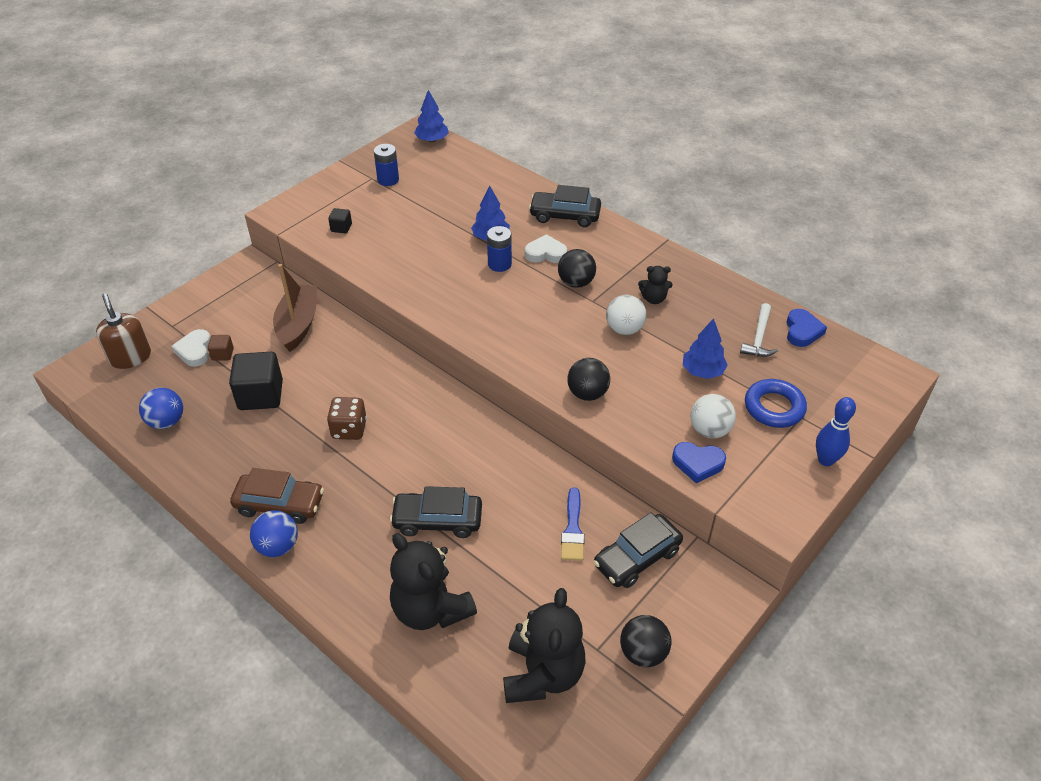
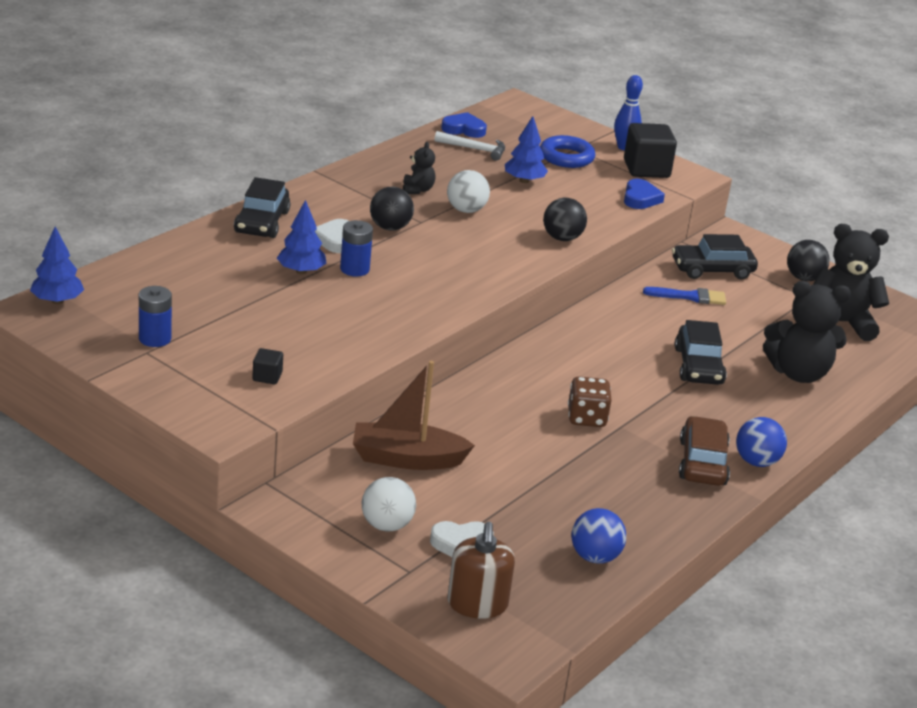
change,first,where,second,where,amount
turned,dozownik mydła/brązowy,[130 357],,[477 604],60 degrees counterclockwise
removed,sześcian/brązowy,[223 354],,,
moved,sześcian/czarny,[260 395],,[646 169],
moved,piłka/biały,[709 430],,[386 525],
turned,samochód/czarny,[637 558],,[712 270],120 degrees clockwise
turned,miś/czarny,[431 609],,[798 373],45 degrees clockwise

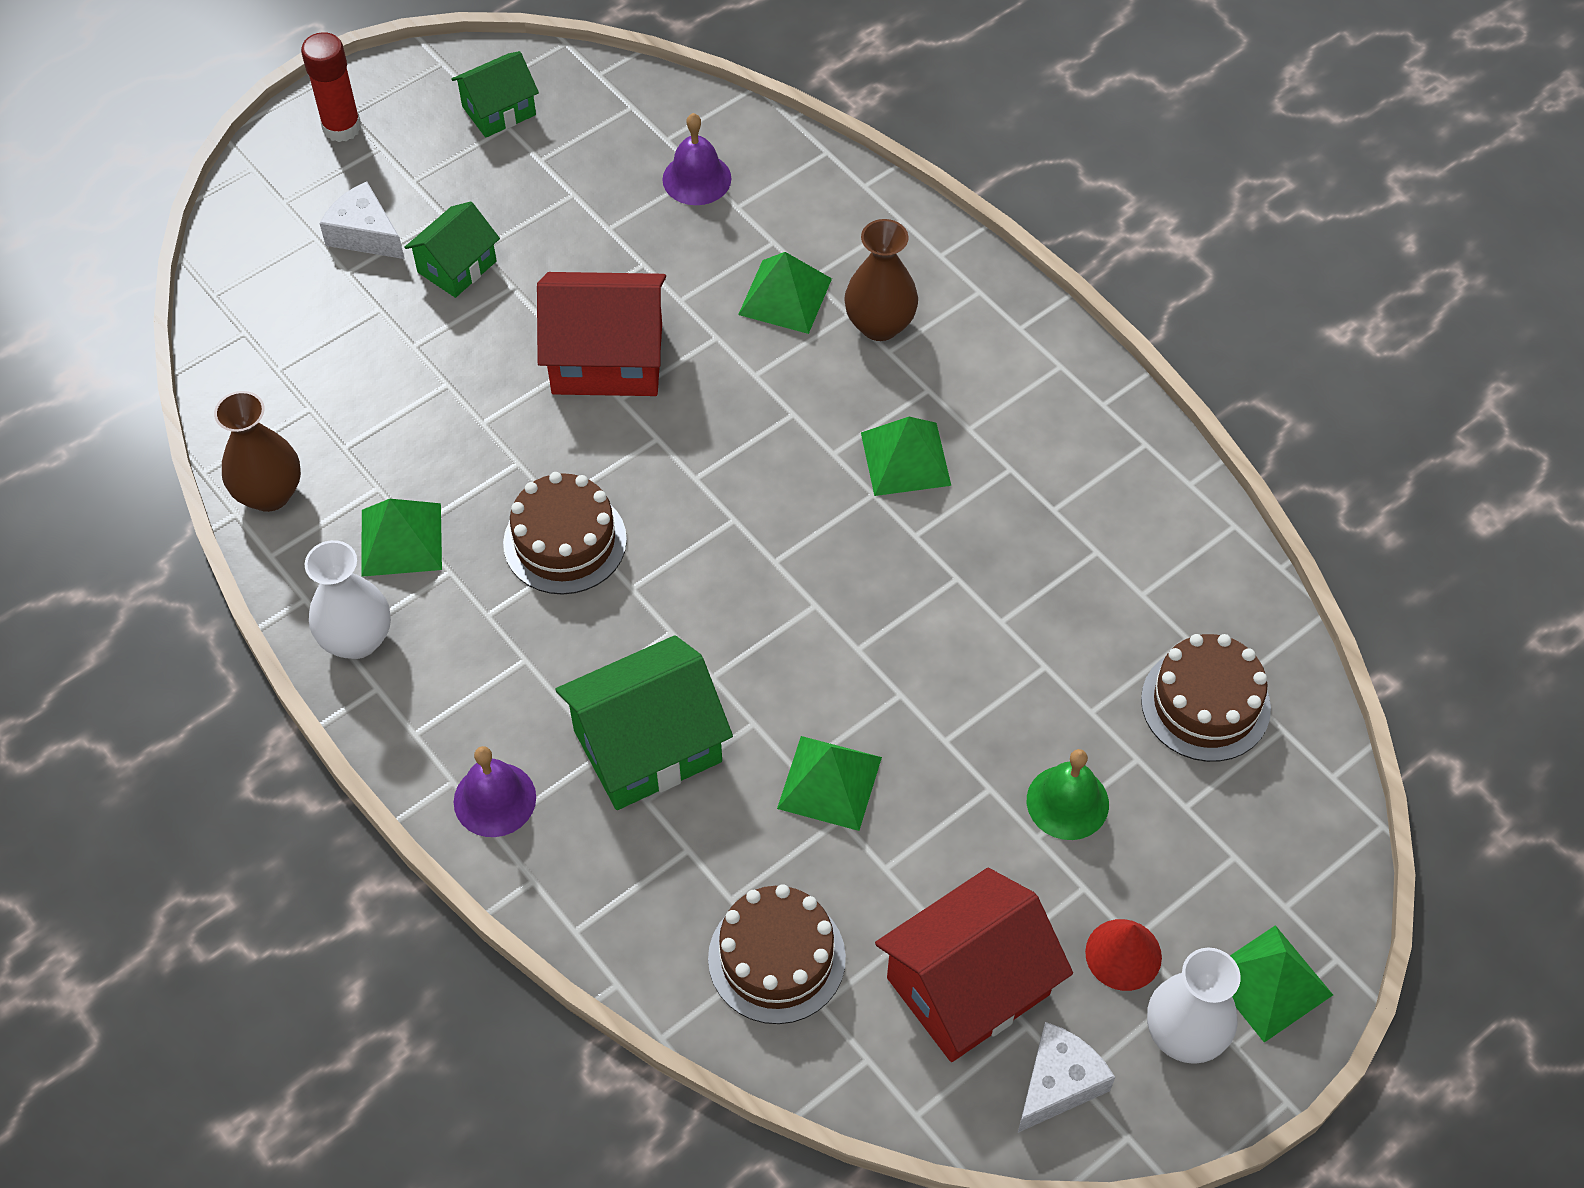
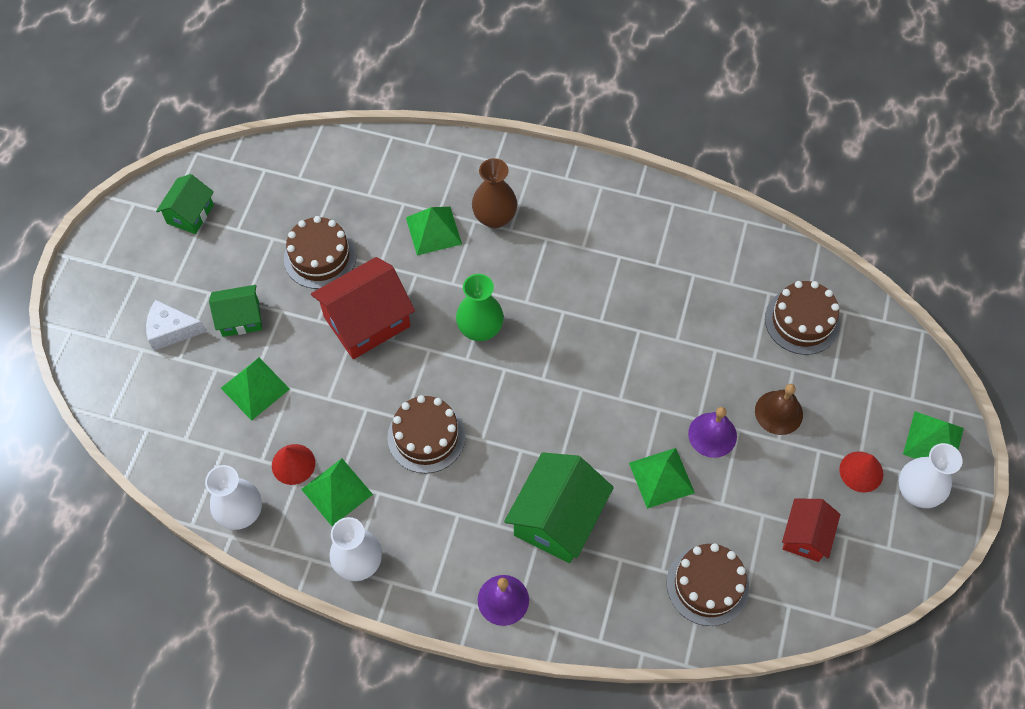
change,first,where,second,where,amount
removed,klej w sztyfcie/czerwony,[342 127],,,
moved,dzwonek/fioletowy,[696 179],,[712 435],
turned,domek/zielony,[457 267],,[240 318],75 degrees clockwise
recoloured,wazon/brązowy,[269 494],wazon/biały,[241 513],
moved,piramida/zielony,[905 459],,[255 388],
recoloured,dzwonek/zielony,[1067 802],dzwonek/brązowy,[778 412],
resized,domek/czerwony,[968 986],,[805 536],x0.59
removed,ser/biały,[1058 1083],,,
added,,,tort/brązowy,[320 257],
added,,,wazon/zielony,[480 329],
added,,,stożek/czerwony,[293 464],

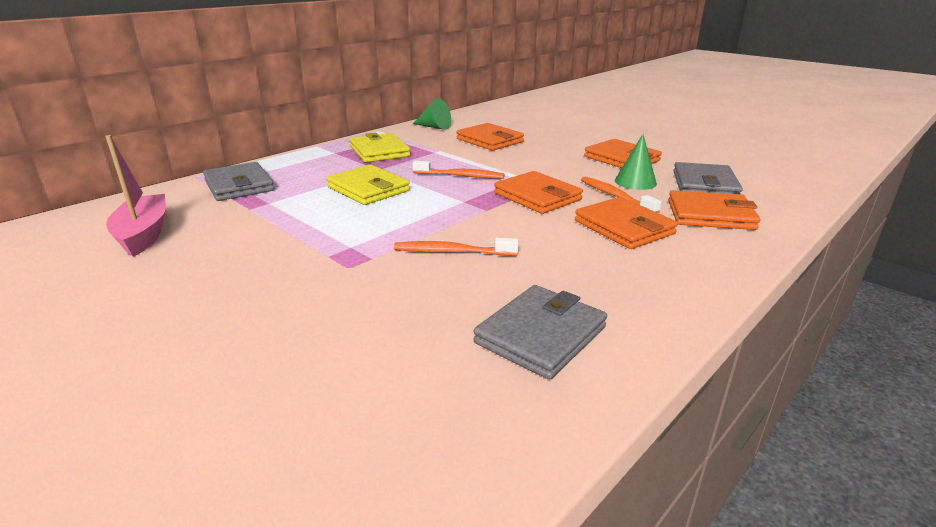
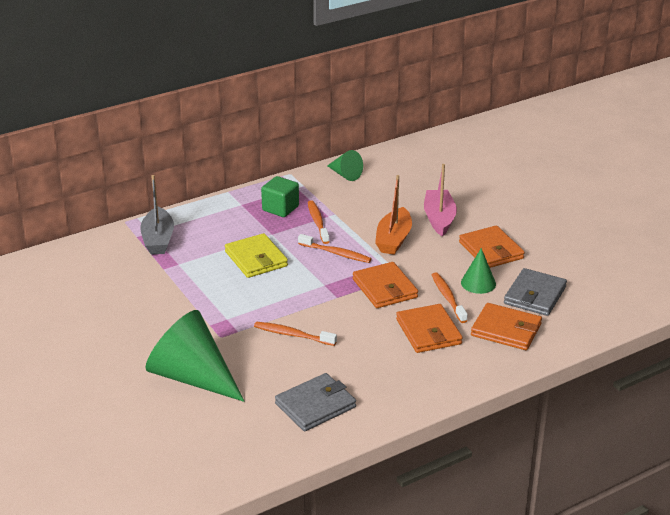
change,first,where,second,where,amount
removed,portfel/pomarańczowy,[490 140],,,
replaced,portfel/żółty,[379 151],sześcian/zielony,[280 208],
moved,łódka/różowy,[144 234],,[439 219],
replaced,portfel/szary,[239 185],łódka/szary,[158 239],
added,,,łódka/pomarańczowy,[393 239],
added,,,szczoteczka do zębów/pomarańczowy,[318 222],
added,,,stożek/zielony,[193 377],

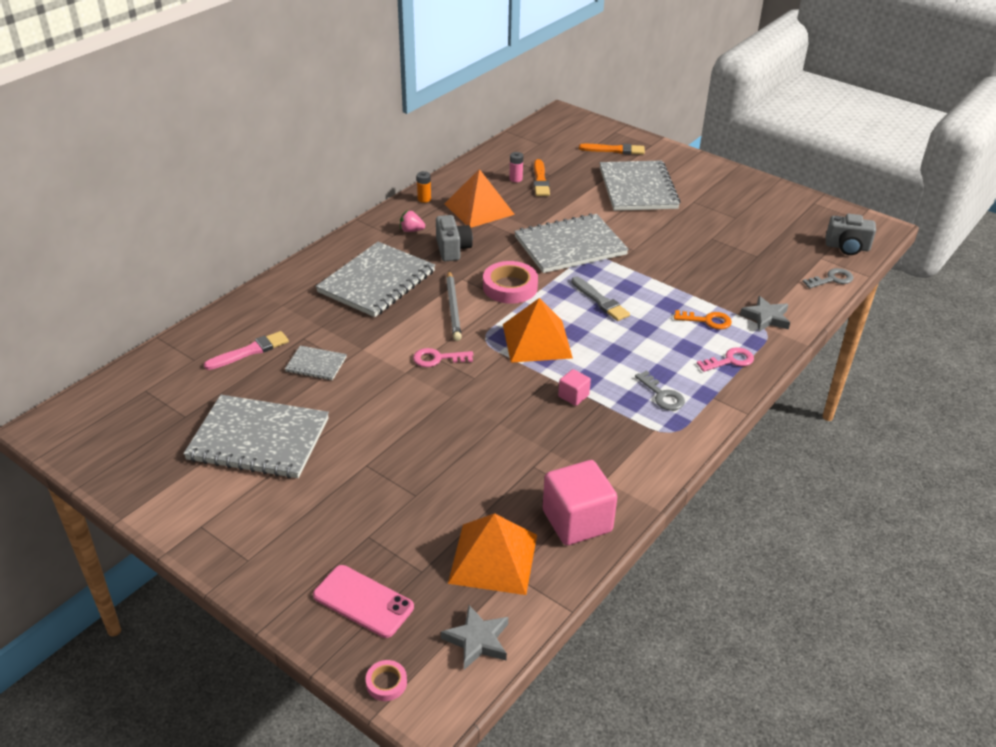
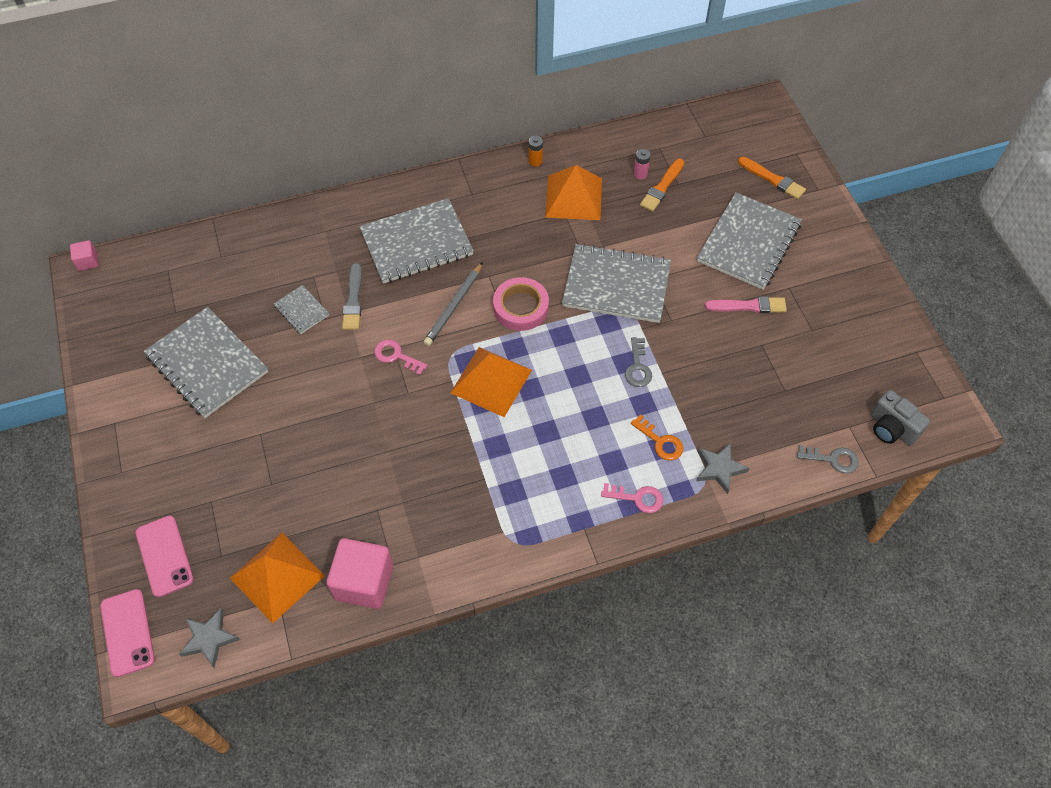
change,first,where,second,where,amount
removed,truskawka/różowy,[411 230],,,
removed,aparat fotograficzny/szary,[452 249],,,
moved,pędzel/szary,[600 301],,[353 300],
moved,pędzel/różowy,[250 351],,[749 306],
moved,sześcian/różowy,[573 396],,[88 261],
moved,klucz/szary,[662 395],,[637 367],
replaced,taśma klejąca/różowy,[386 683],telefon/różowy,[127 632],

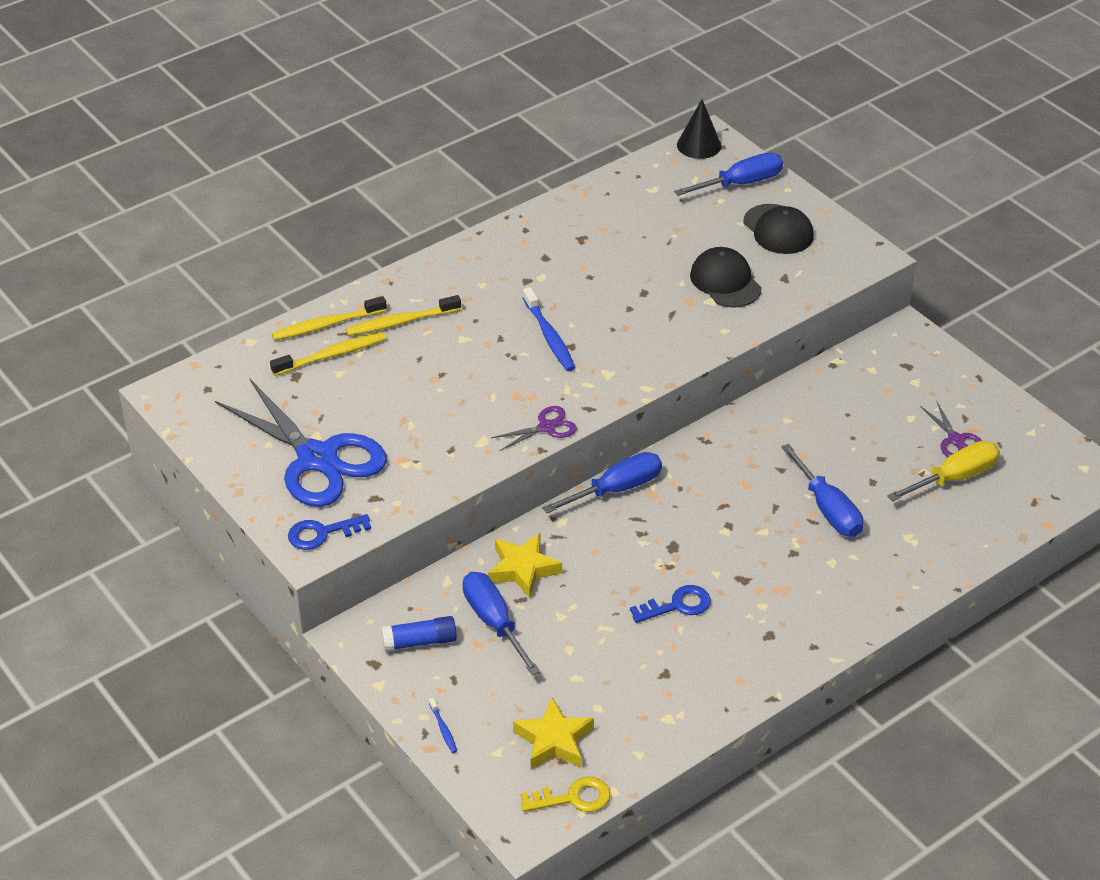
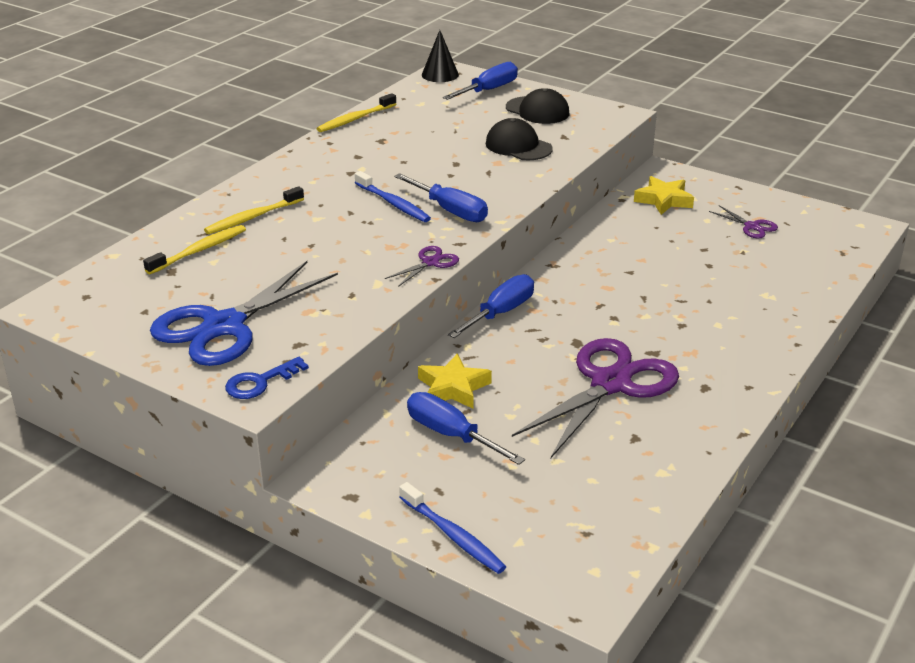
change,first,where,second,where,amount
moved,szczoteczka do zębów/żółty,[327 325],,[355 119],
turned,nożyczki/niebieski,[317 458],,[224 326],105 degrees clockwise
removed,śrubokręt/żółty,[954 478],,,
moved,śrubokręt/niebieski,[827 509],,[450 211],
replaced,klucz/niebieski,[677 605],nożyczki/fioletowy,[610 384],
removed,klej w sztyfcie/niebieski,[420 641],,,
moved,gwiazda/żółty,[554 740],,[664 200],
resized,szczoteczka do zębów/niebieski,[443 729],,[453 535],x2.03
removed,klucz/żółty,[573 798],,,

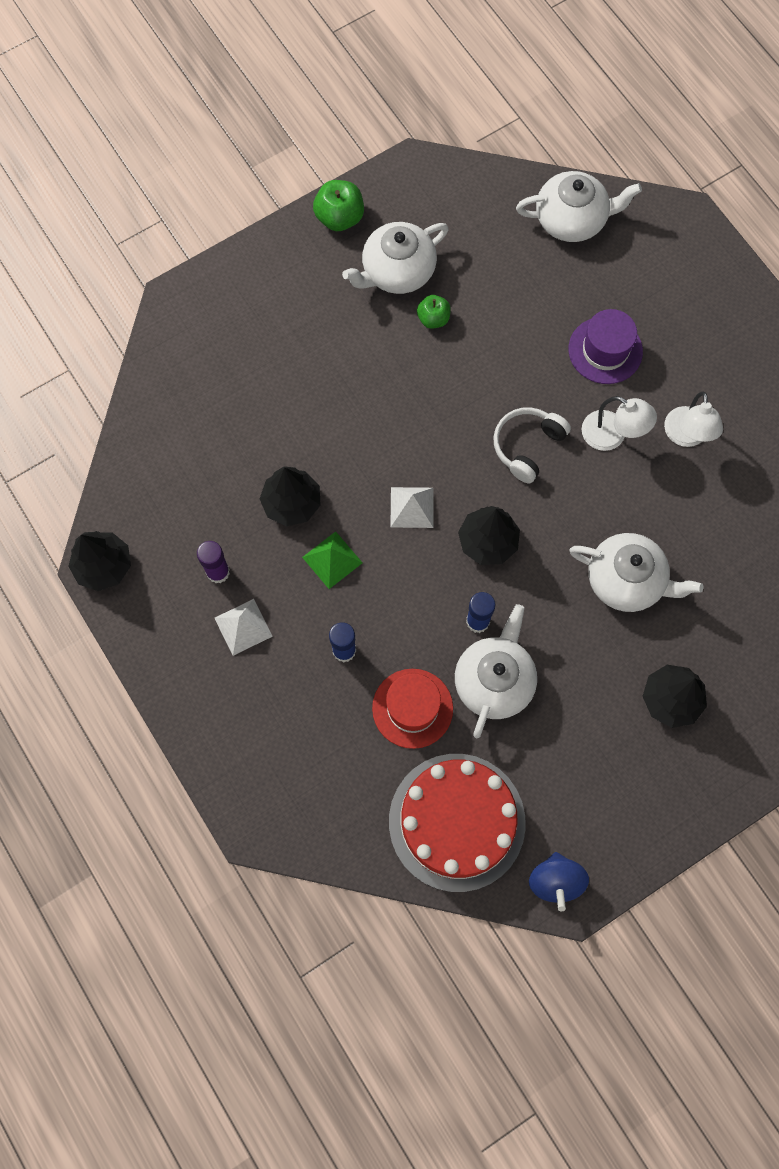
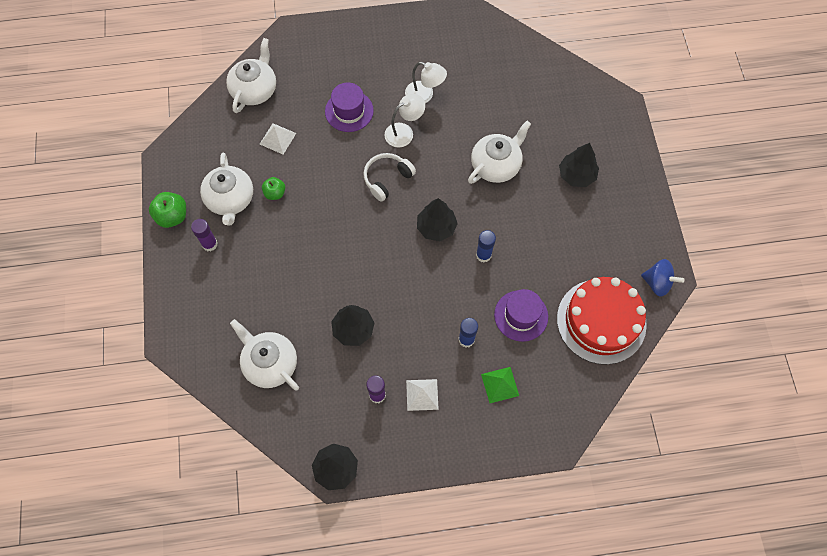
change,first,where,second,where,amount
turned,słuchawki/biały,[527 446],,[387 179],75 degrees clockwise
moved,piramida/biały,[412 507],,[278 138],
moved,piramida/zielony,[332 560],,[500 385],
moved,imbryk/biały,[494 680],,[270 363],
recoloured,kapelusz/czerwony,[412 708],kapelusz/fioletowy,[521 315],
added,,,klej w sztyfcie/fioletowy,[210 244],

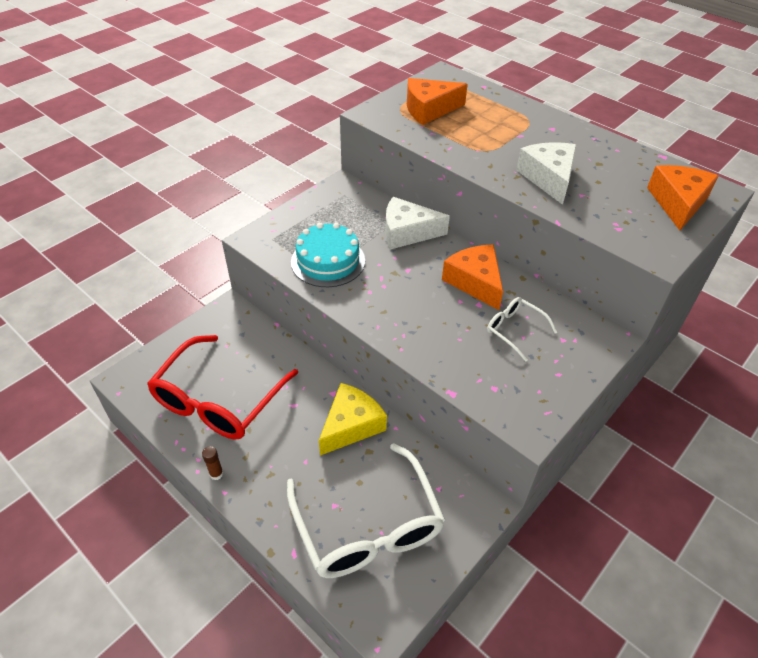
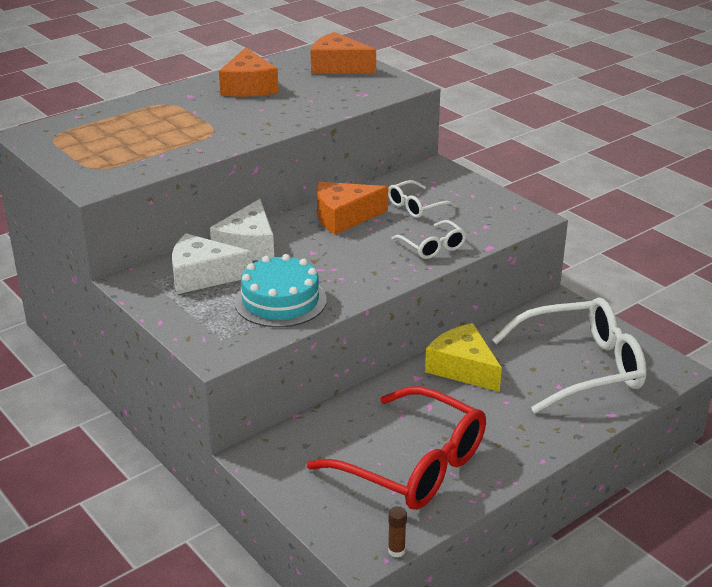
change,first,where,second,where,amount
moved,ser/pomarańczowy,[429 109],,[248 87],
moved,ser/biały,[548 178],,[203 276],
moved,klej w sztyfcie/brązowy,[216 474],,[396 551],
added,,,okulary/biały,[432 247],

